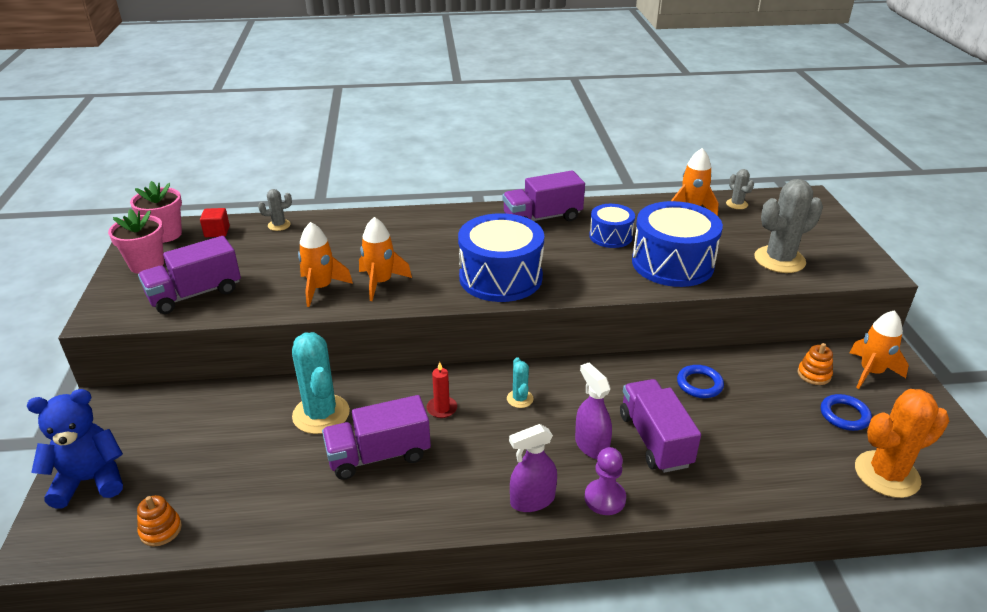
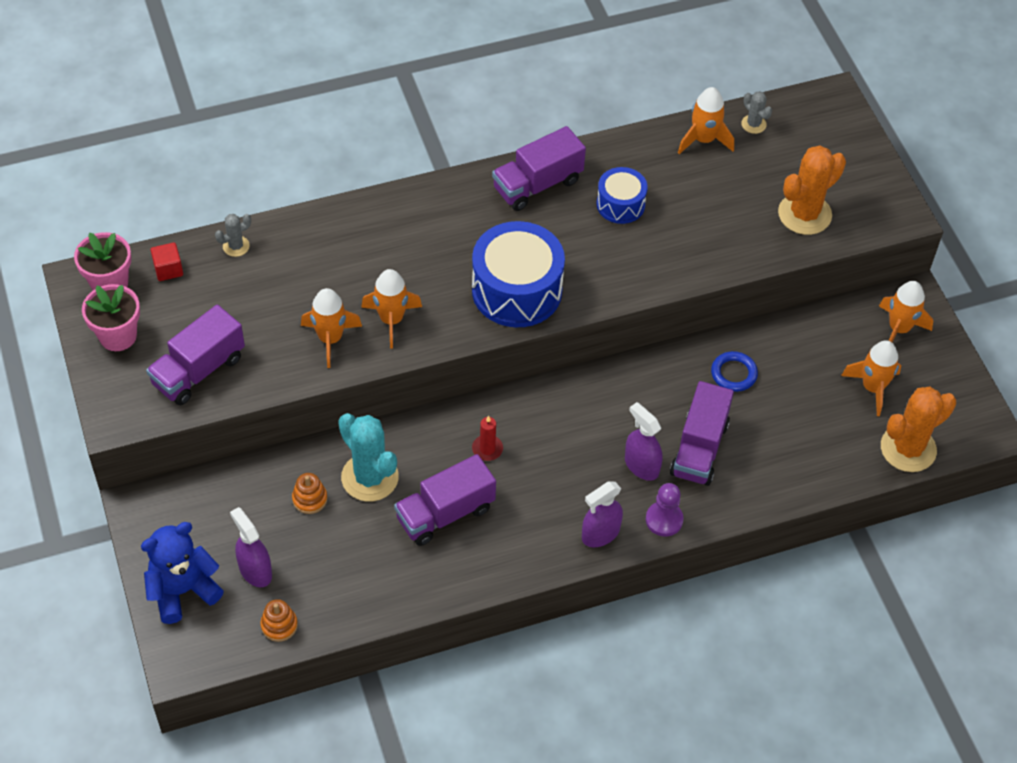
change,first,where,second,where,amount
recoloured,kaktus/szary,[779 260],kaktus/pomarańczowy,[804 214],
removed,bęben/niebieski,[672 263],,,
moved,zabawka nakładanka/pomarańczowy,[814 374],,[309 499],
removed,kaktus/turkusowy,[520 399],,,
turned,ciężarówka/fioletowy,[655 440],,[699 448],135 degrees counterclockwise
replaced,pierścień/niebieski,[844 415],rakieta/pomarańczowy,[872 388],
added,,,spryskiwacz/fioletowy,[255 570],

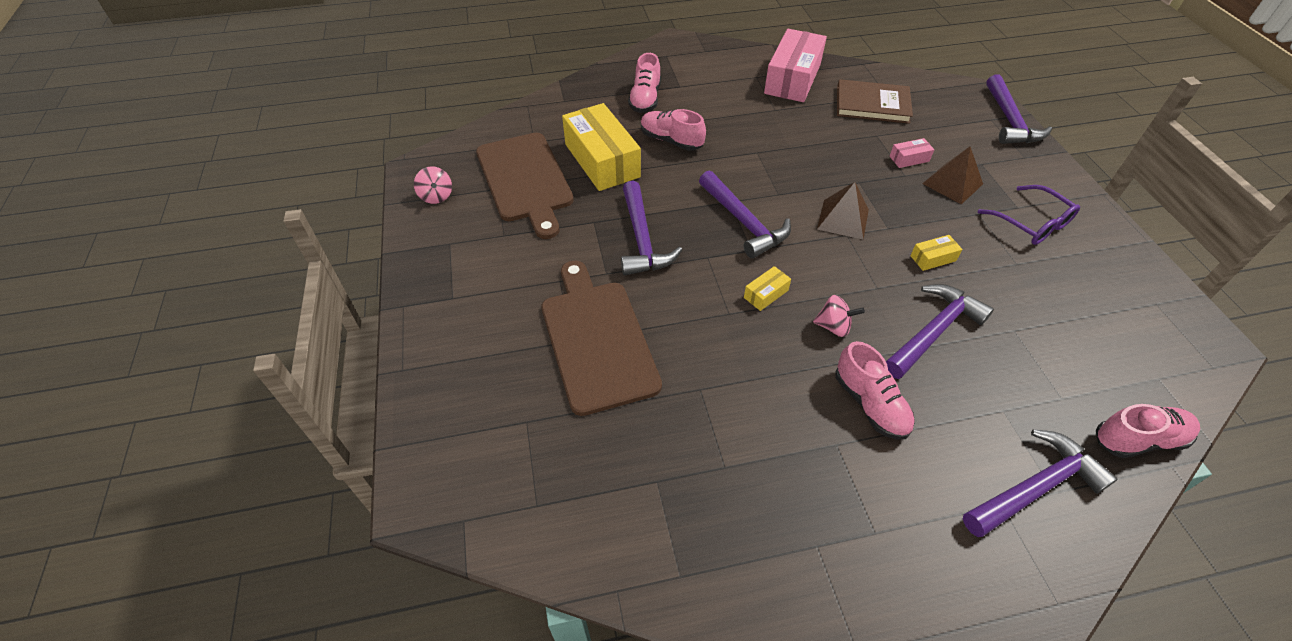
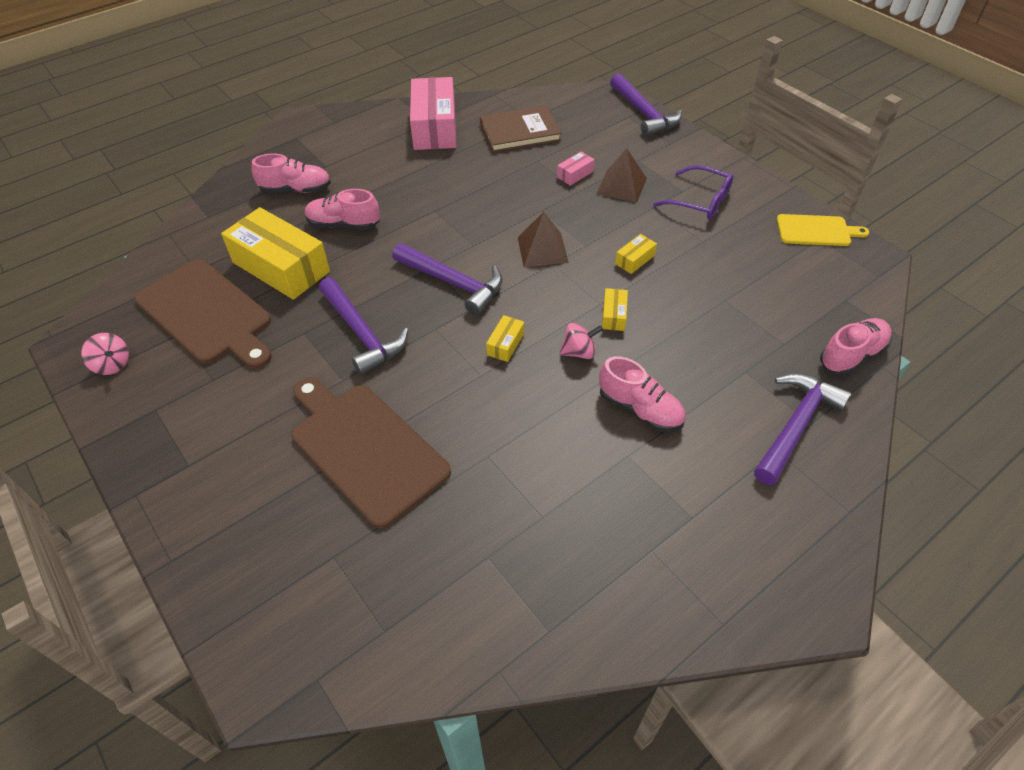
change,first,where,second,where,amount
turned,but/różowy,[645 99],,[296 190],75 degrees counterclockwise
removed,młotek/fioletowy,[933 332],,,
added,,,deska do krojenia/żółty,[816 231],
added,,,pudełko/żółty,[614 315],

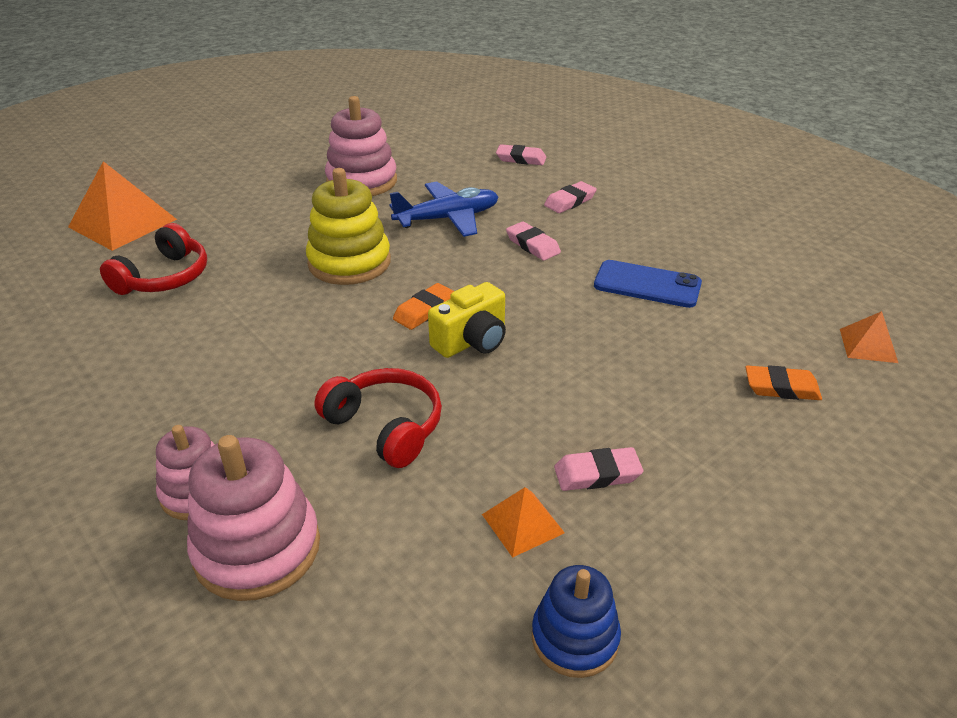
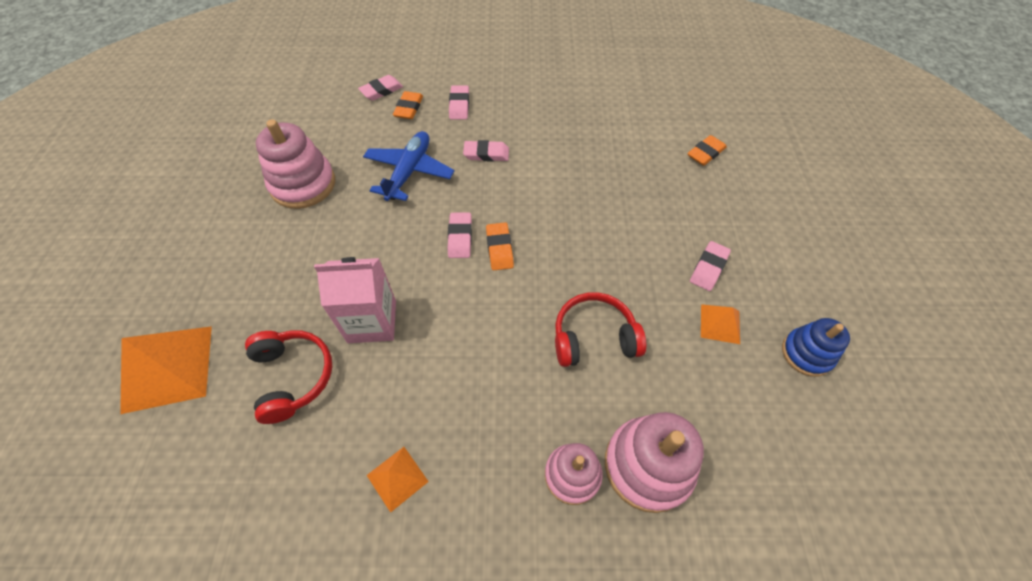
change,first,where,second,where,amount
removed,zabawka nakładanka/żółty,[349 262],,,
removed,telefon/niebieski,[647 285],,,
removed,aparat fotograficzny/żółty,[472 341],,,
moved,piramida/pomarańczowy,[868 345],,[397 478],
added,,,gumka do mazania/pomarańczowy,[408 108],
added,,,gumka do mazania/różowy,[460 237],
added,,,karton mleka/różowy,[372 321],

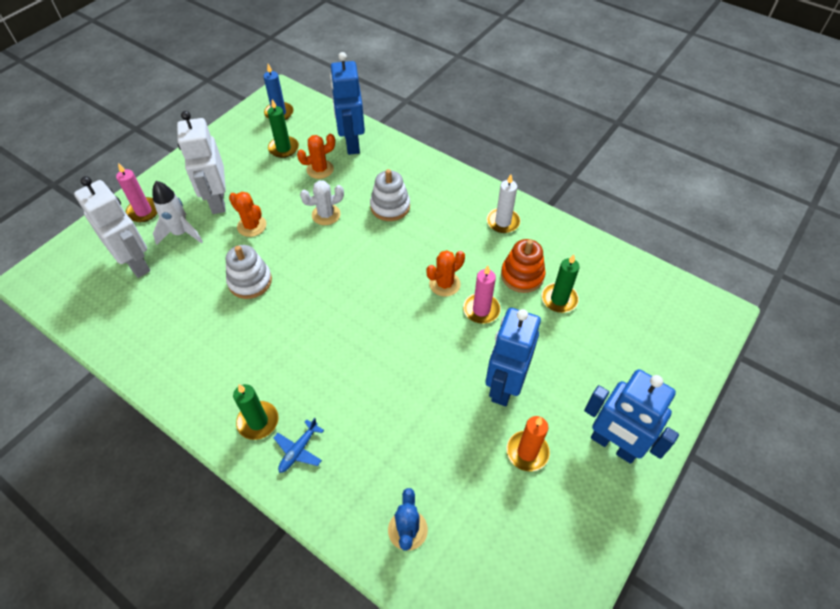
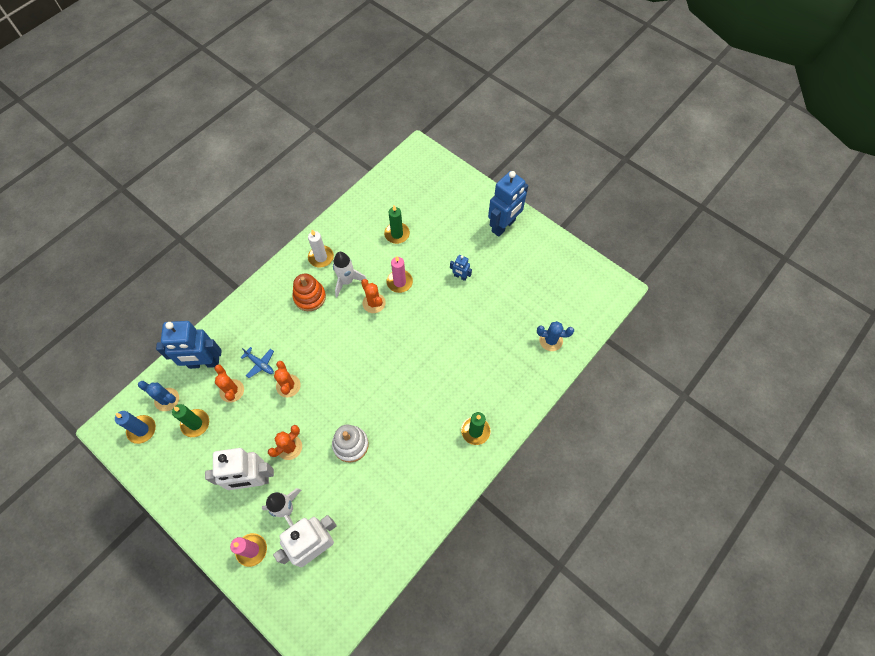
change,first,where,second,where,amount
removed,zabawka nakładanka/biały,[390 206],,,
recoloured,kaktus/biały,[326 215],kaktus/pomarańczowy,[288 386],
moved,zabawka nakładanka/pomarańczowy,[522 275],,[310 297],
resized,robot/niebieski,[504 386],,[460 276],x0.46
removed,świeca/pomarańczowy,[527 452],,,
moved,samolot/niebieski,[299 450],,[260 364],
added,,,rakieta/biały,[347 281],
added,,,kaktus/niebieski,[167 399],

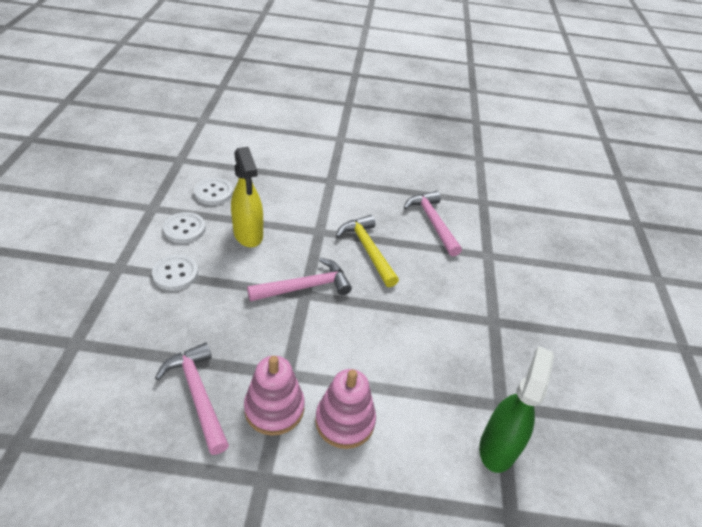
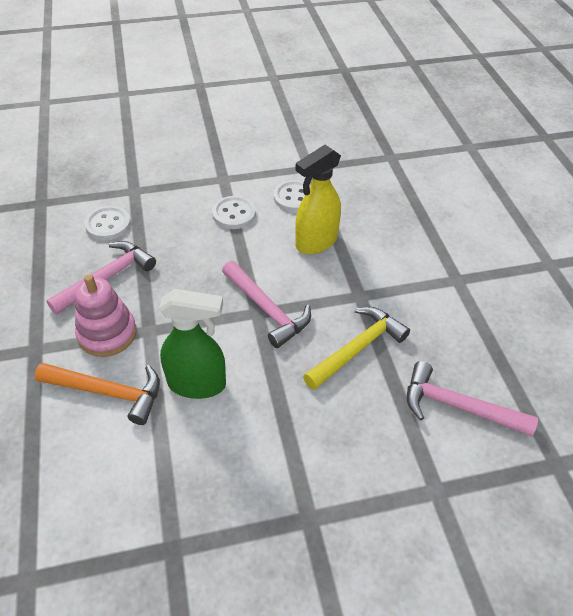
change,first,where,second,where,amount
moved,guzik/biały,[213 193],,[108 224],
turned,młotek/różowy,[432 222],,[458 406],120 degrees counterclockwise
moved,spryskiwacz/zielony,[498 447],,[197 384],
replaced,zabawka nakładanka/różowy,[345 421],młotek/pomarańczowy,[108 392],

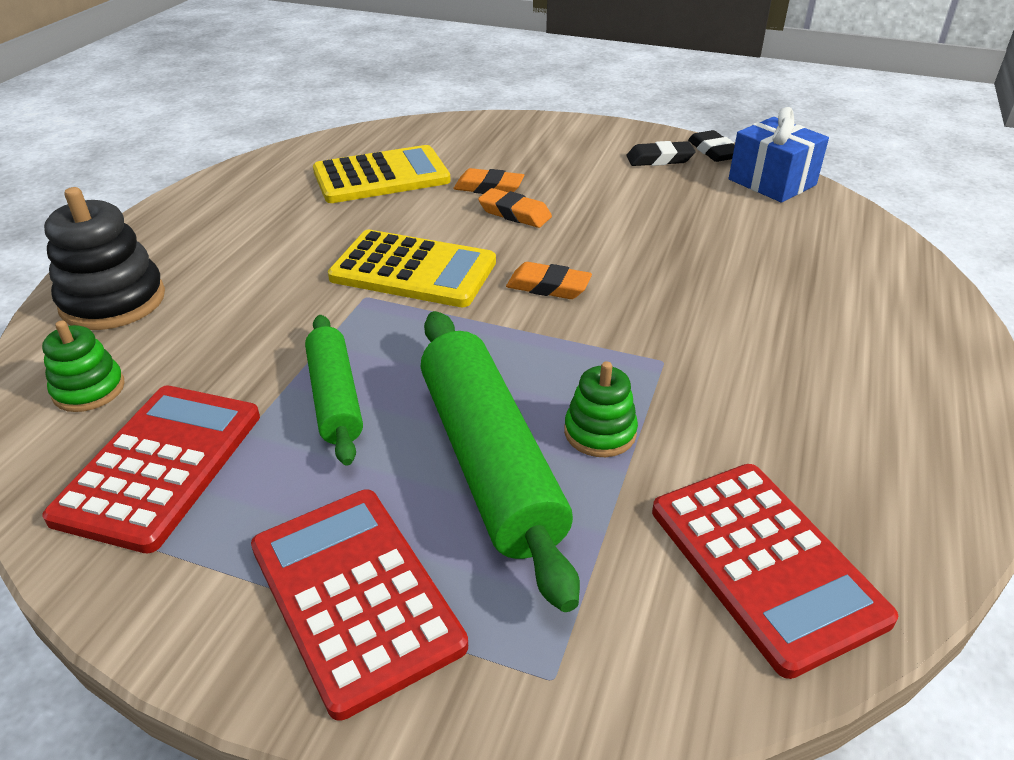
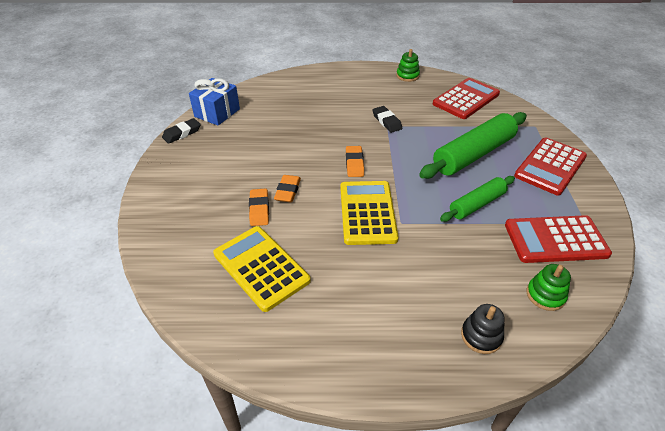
change,first,where,second,where,amount
moved,gumka do mazania/czarny,[659 159],,[386 121],
resized,zabawka nakładanka/czarny,[113 301],,[481 336],x0.59
moved,zabawka nakładanka/zielony,[600 432],,[407 76],

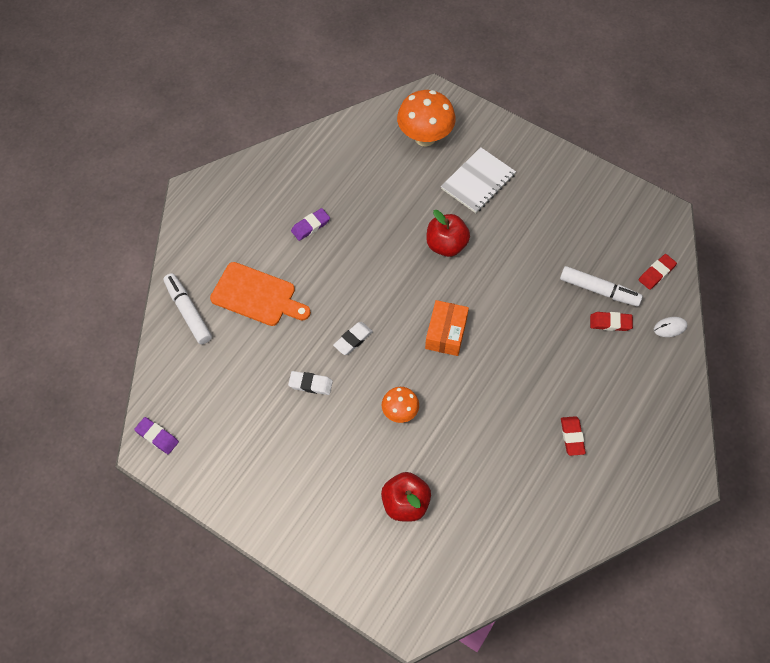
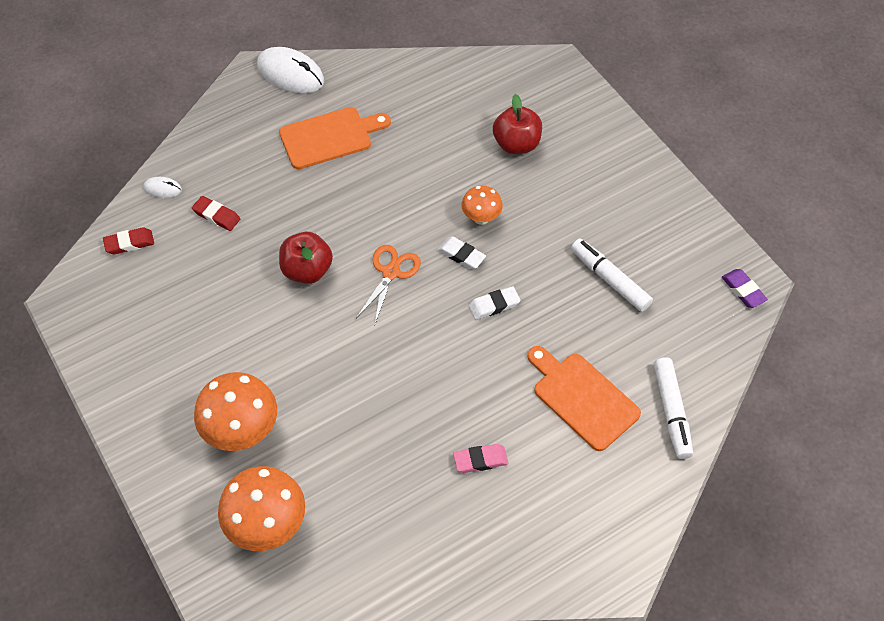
change,first,where,second,where,amount
replaced,zeszyt/biały,[478 181],grzyb/pomarańczowy,[242 431],
recoloured,gumka do mazania/fioletowy,[310 226],gumka do mazania/różowy,[480 460],
moved,jabłko/czerwony,[446 245],,[307 270],
moved,flamaster/biały,[599 290],,[609 279],
replaced,pudełko/pomarańczowy,[446 333],nożyczki/pomarańczowy,[391 272],
moved,gumka do mazania/biały,[310 384],,[461 255],
replaced,gumka do mazania/czerwony,[572 437],deska do krojenia/pomarańczowy,[330 137],
added,,,myszka/biały,[290 73],

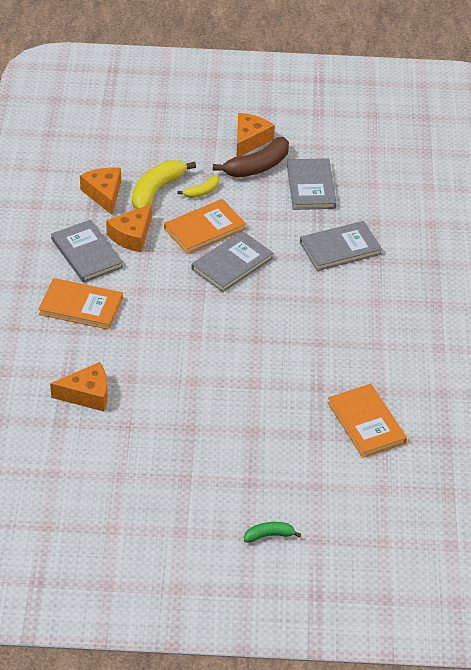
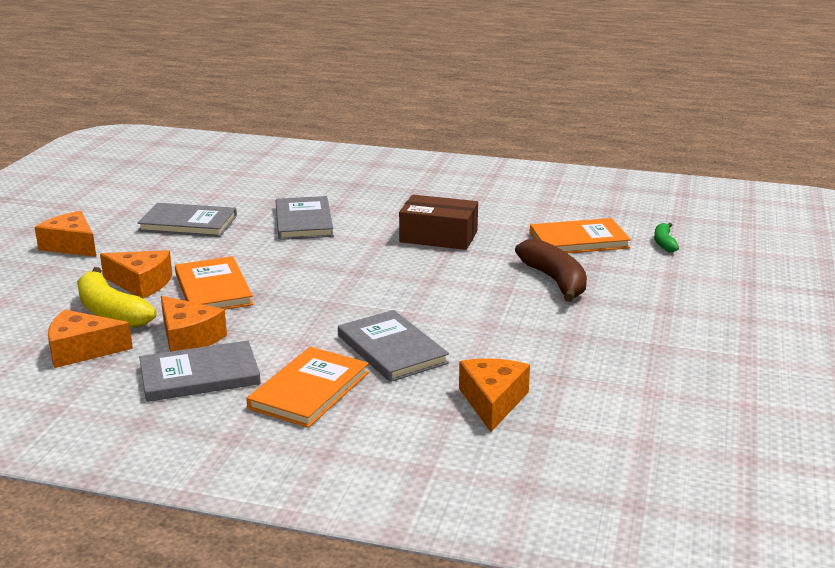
change,first,where,second,where,amount
moved,banan/brązowy,[257 167],,[555 281],
replaced,banan/żółty,[201 192],ser/pomarańczowy,[141 283],
moved,książka/szary,[232 263],,[391 349],
moved,banan/zielony,[269 535],,[664 243],
added,,,pudełko/brązowy,[438 236],

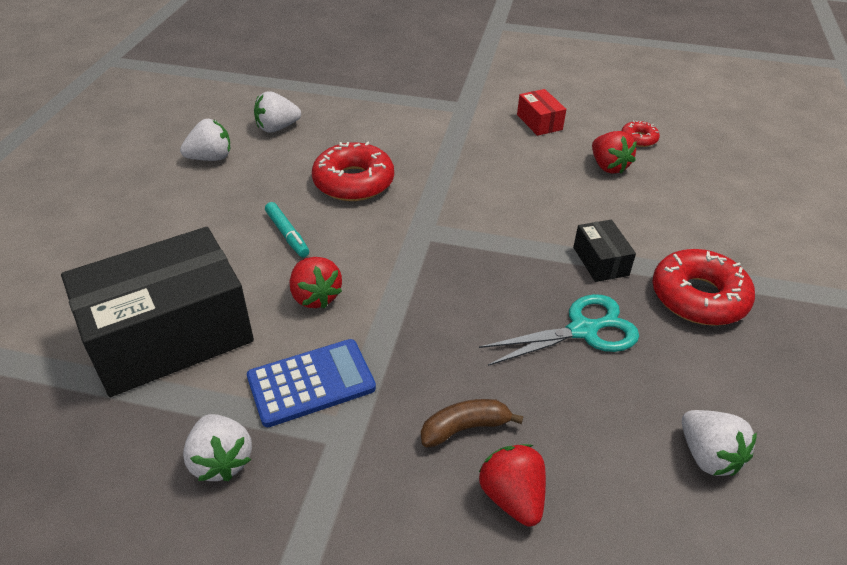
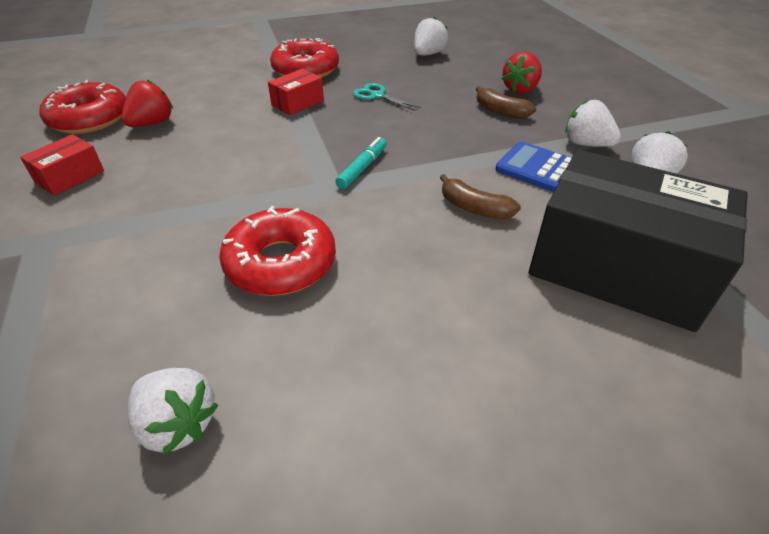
change,first,where,second,where,amount
moved,truskawka/biały,[211 158],,[586 144],
resized,donut/czerwony,[638 139],,[89 119],x2.00
moved,flamaster/turkusowy,[287 234],,[362 168],
recoloured,pudełko/czarny,[600 261],pudełko/czerwony,[298 103],
replaced,truskawka/czerwony,[315 296],banan/brązowy,[474 208],
resized,nożyczki/turkusowy,[582 330],,[377 96],x0.63

